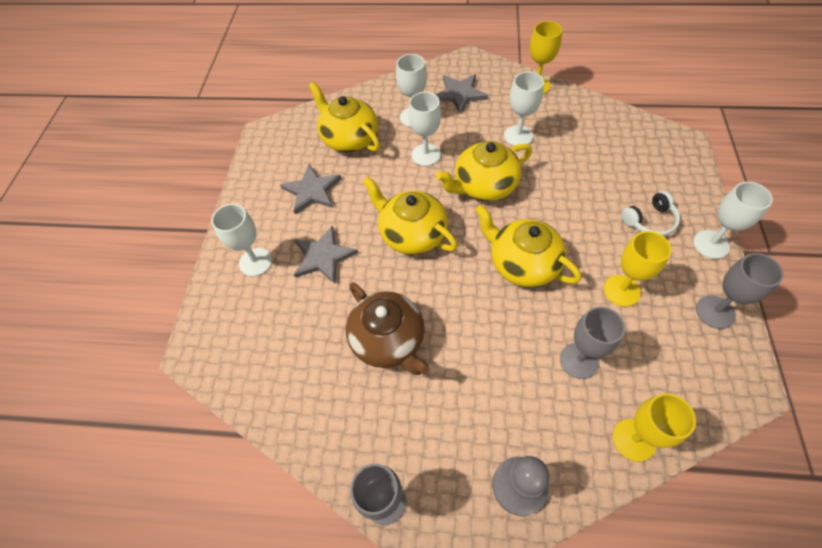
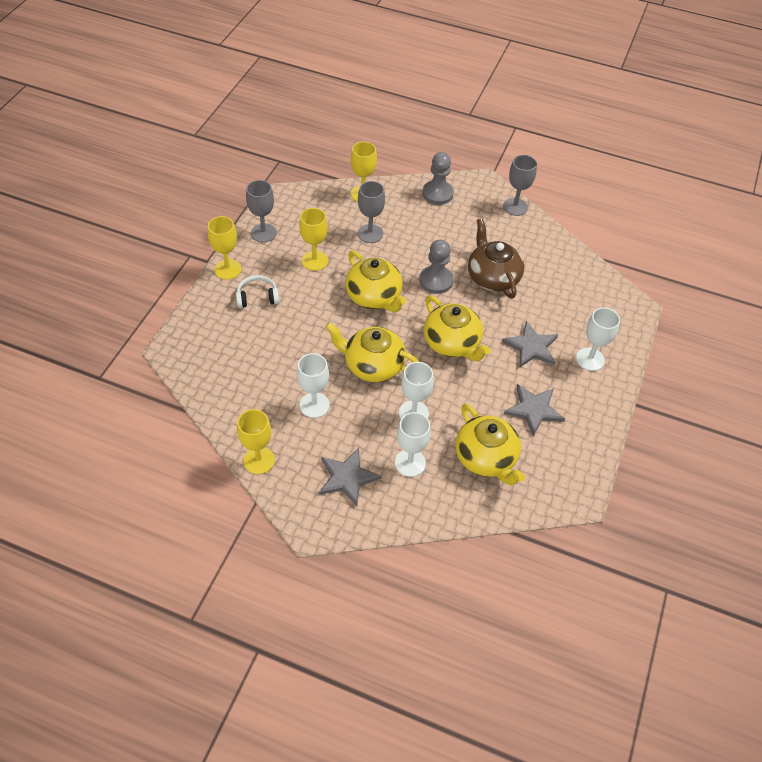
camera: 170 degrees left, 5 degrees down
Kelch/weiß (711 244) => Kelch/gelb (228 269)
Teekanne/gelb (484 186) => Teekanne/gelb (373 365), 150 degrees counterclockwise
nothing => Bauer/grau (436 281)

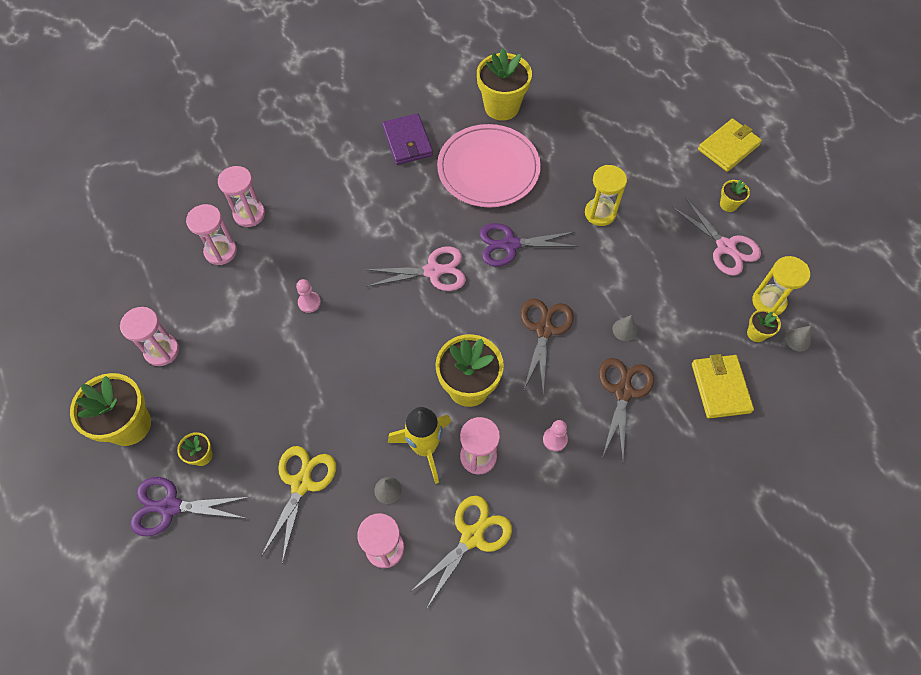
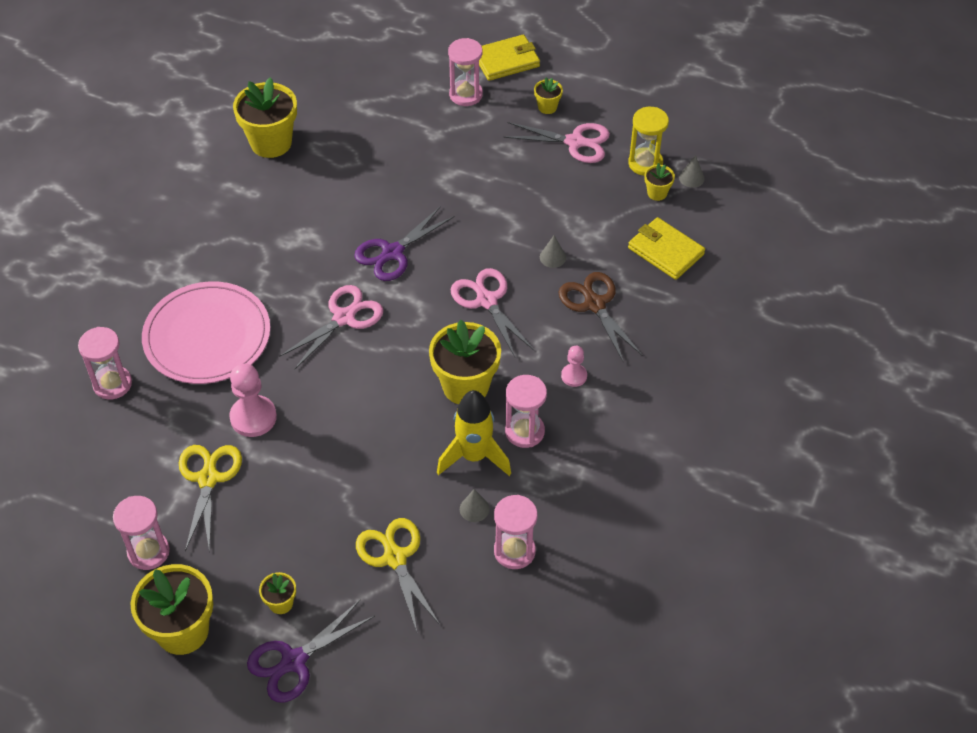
camera: 40 degrees left, 10 degrees down
Teller/rosa (488 168) => Teller/rosa (207 336), shifted
Schere/gelb (472 536) => Schere/gelb (208 479), shifted
Bauer/rosa (309 302) => Bauer/rosa (253 417), x1.75
Sanduhr/rosa (221 251) => Sanduhr/rosa (466 94), shifted
Schere/braun (544 330) => Schere/rosa (486 301)
Geldbörse/gelb (728 147) => Geldbörse/gelb (506 61), 60 degrees clockwise
Geldbörse/lila (407 141) => nothing
Sanduhr/gelb (600 213) => nothing

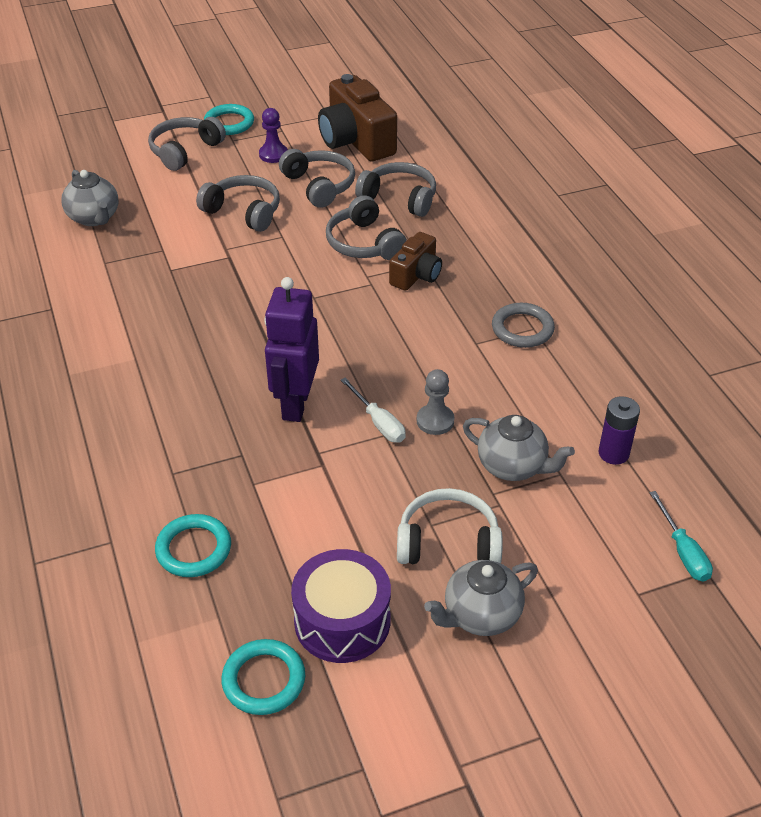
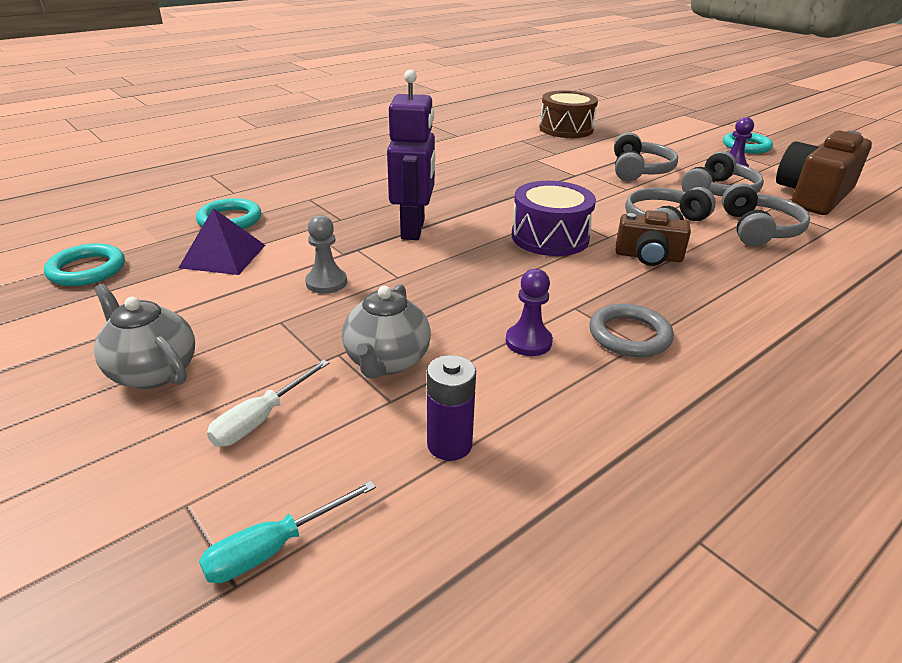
camera: 70 degrees right, 10 degrees down
nothing => Pyramide/lila (223 256)
Schraubenzieher/weiß (378 422) => Schraubenzieher/weiß (261 419), shifted
Bauer/grau (435 421) => Bauer/grau (326 282), shifted
Roboter/lila (295 404) => Roboter/lila (413 229), 105 degrees clockwise
nothing => Bauer/lila (528 342)
Trommel/lila (342 621) => Trommel/lila (550 237), shifted
Teekanne/grau (94 218) => Trommel/braun (566 129)
Kopfhörer/grau (184 151) => nothing
Kopfhörer/weiß (448 542) => nothing

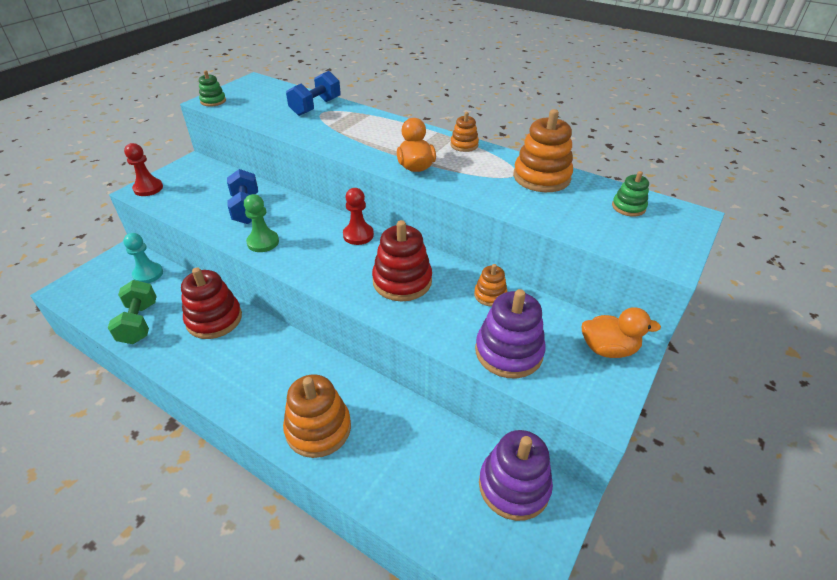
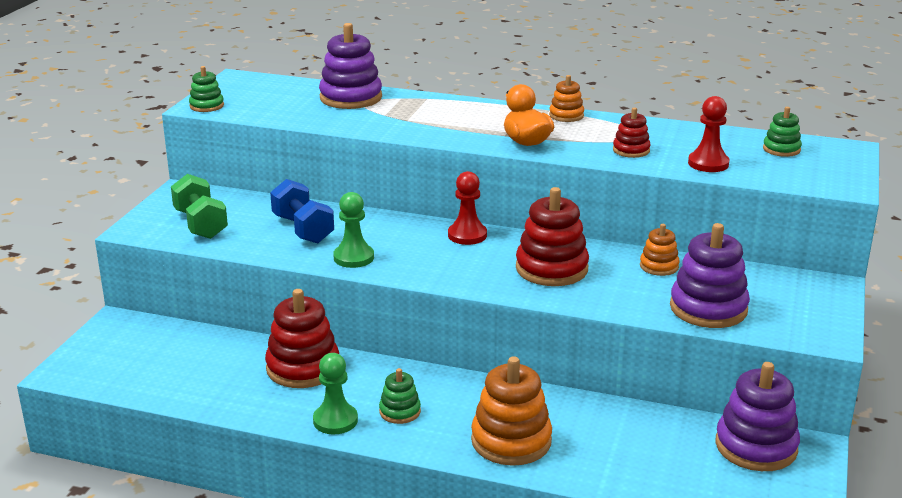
camera: 15 degrees left, 15 degrees down
Hantel/grün (139 323) => Hantel/grün (201 224), shifted
nothing => Bauer/grün (335 420)
Hantel/blau (316 107) => Stapelspielzeug/lila (351 98)
nothing => Stapelspielzeug/grün (400 411)
nothing => Stapelspielzeug/rot (631 150)
Bauer/rot (148 188) => Bauer/rot (708 163), shifted
Bauer/türkis (148 274) => nothing
Stapelspielzeug/orange (541 177) => nothing
Ente/orange (608 349) => nothing

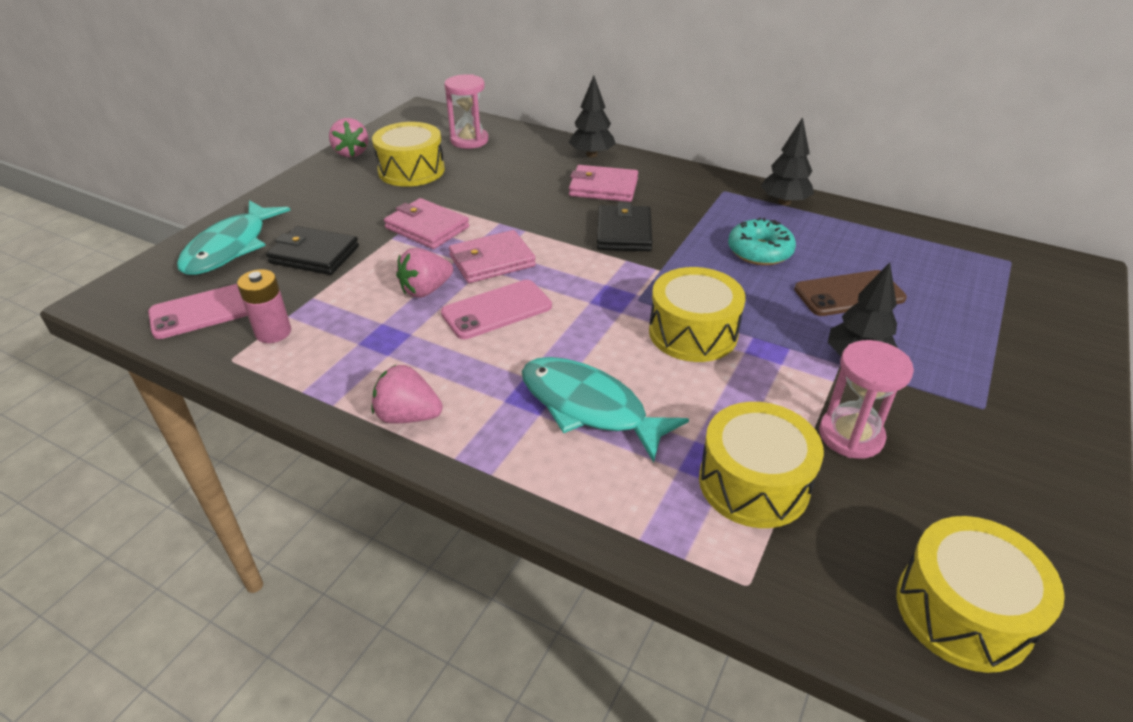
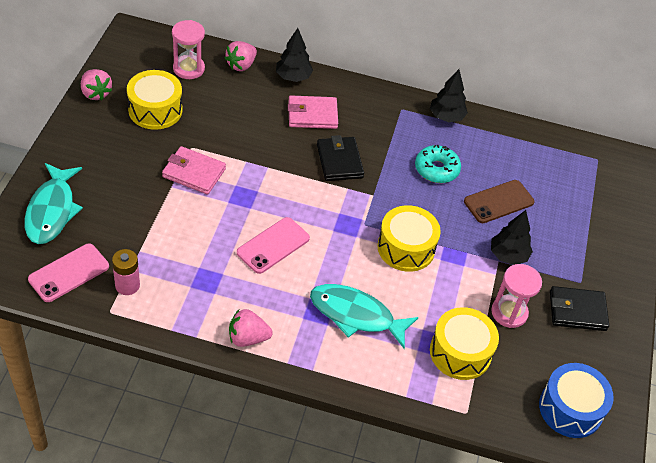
camera: 20 degrees left, 10 degrees up
Erdbeere/rosa (426 290) => Erdbeere/rosa (241 65), shifted
Trommel/gelb (963 611) => Trommel/blau (570 409)
Geldbörse/schwarz (314 255) => Geldbörse/schwarz (577 311), shifted
Geldbörse/rosa (492 261) => nothing

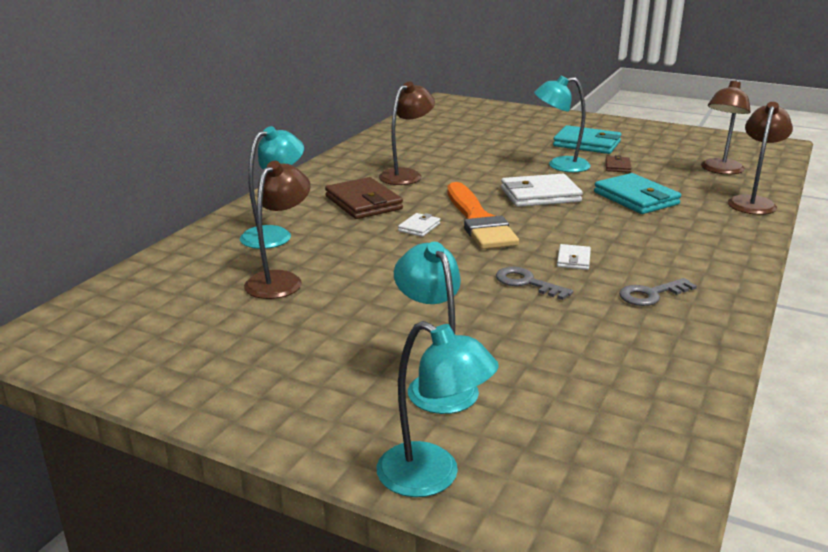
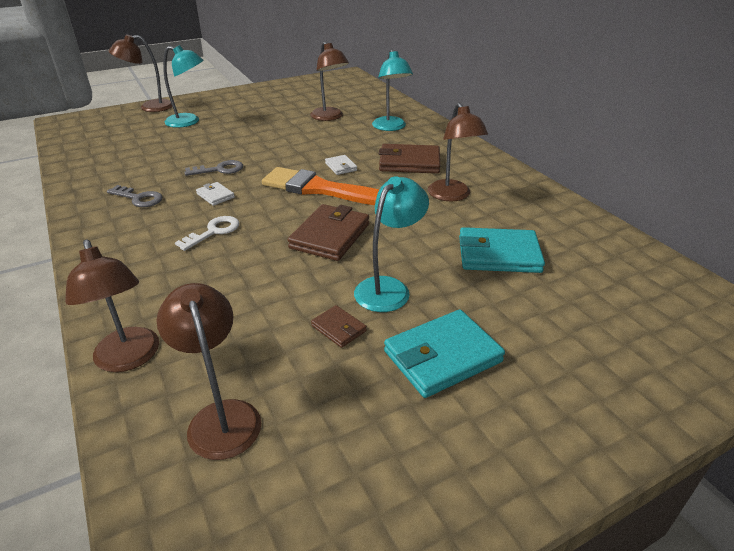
camera: 125 degrees right, 10 degrees up
Schlüssel/grau (651 294) => Schlüssel/grau (138 198), 105 degrees clockwise
Lampe/türkis (432 477) => Lampe/braun (149 107)
nothing => Schlüssel/weiß (213 232)
Geldbörse/weiß (540 195) => Geldbörse/braun (330 236)
Geldbörse/türkis (636 198) => Geldbörse/türkis (498 254), shifted

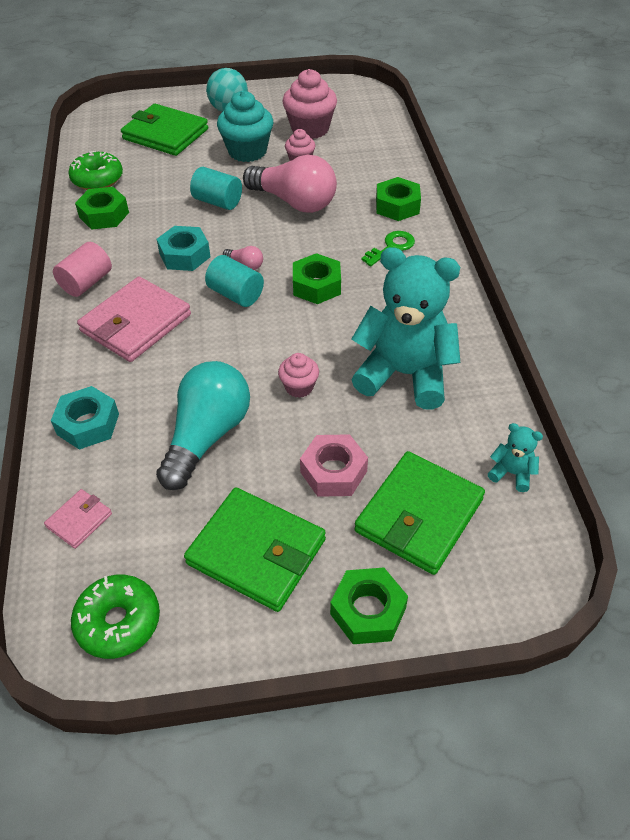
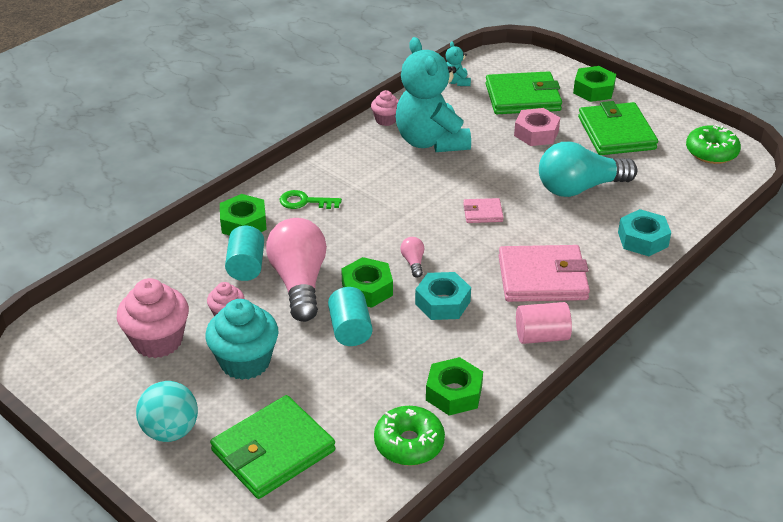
camera: 130 degrees left, 10 degrees down
Geldbörse/grün (165 134) => Geldbörse/grün (273 450), 60 degrees clockwise
Vollzylinder/türkis (236 294) => Vollzylinder/türkis (246 266), shifted
Sechskantmutter/grün (316 285) => Sechskantmutter/grün (367 289), shifted
Muffin/rosa (299 387) => Muffin/rosa (386 120), shifted
Geldbörse/rosa (79 520) => Geldbörse/rosa (482 213), shifted

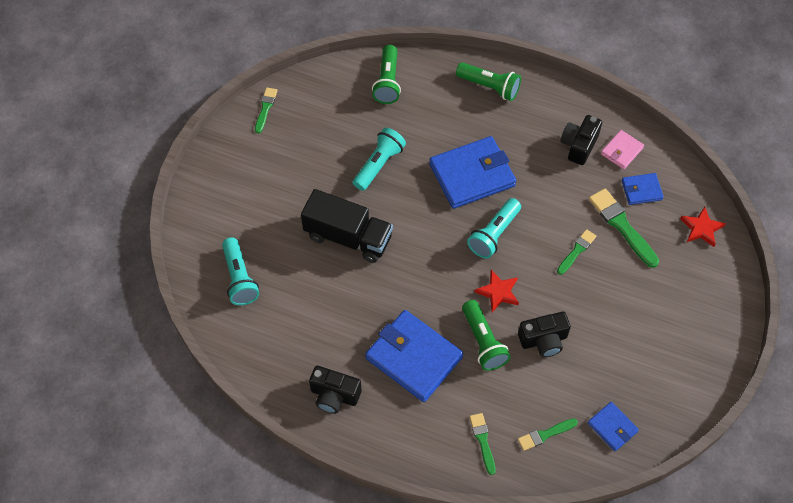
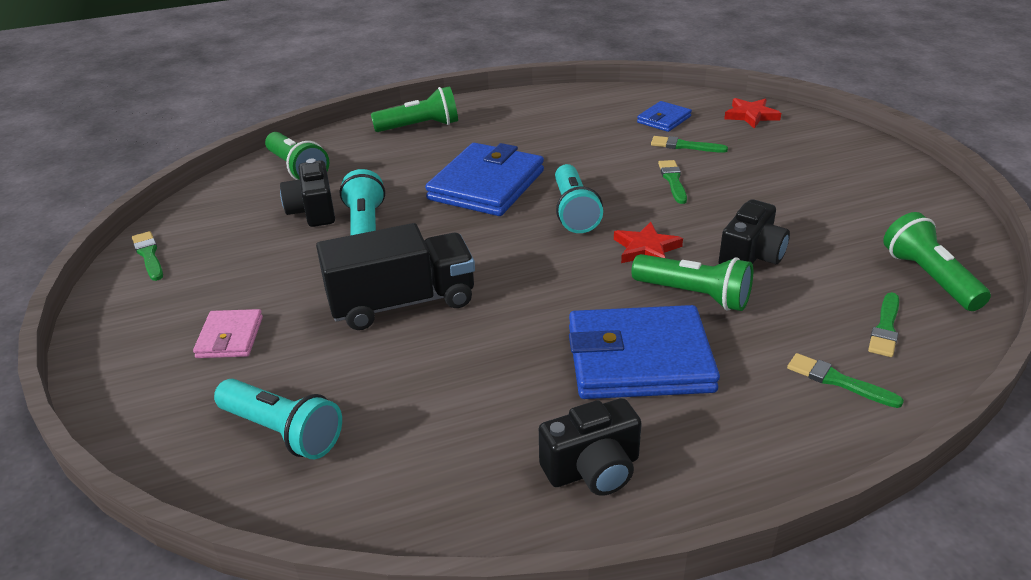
camera: 40 degrees left, 25 degrees down
Geldbörse/rosa (621 151) => Geldbörse/rosa (230 337), shifted
Kamera/schwarz (579 146) => Kamera/schwarz (313 211), shifted
Pinsel/grün (622 226) => Pinsel/grün (685 146), x0.59
Geldbörse/blau (612 427) => Taschenlampe/grün (929 278)

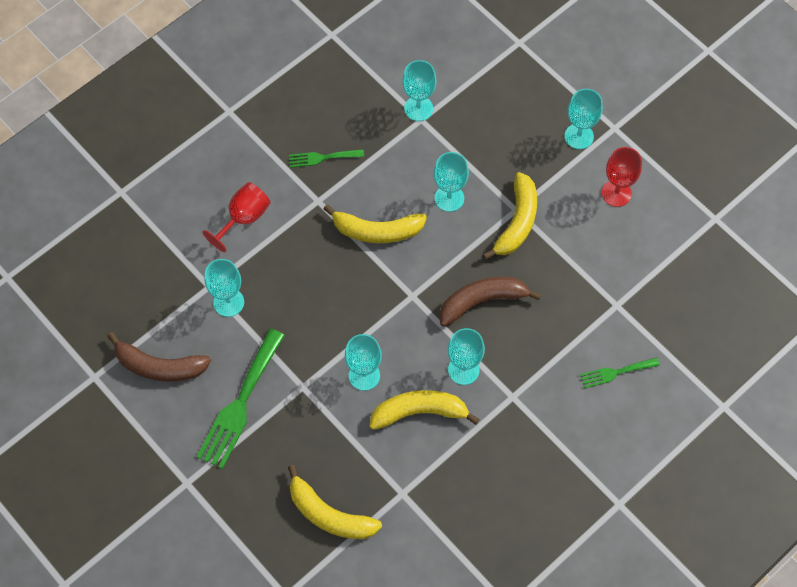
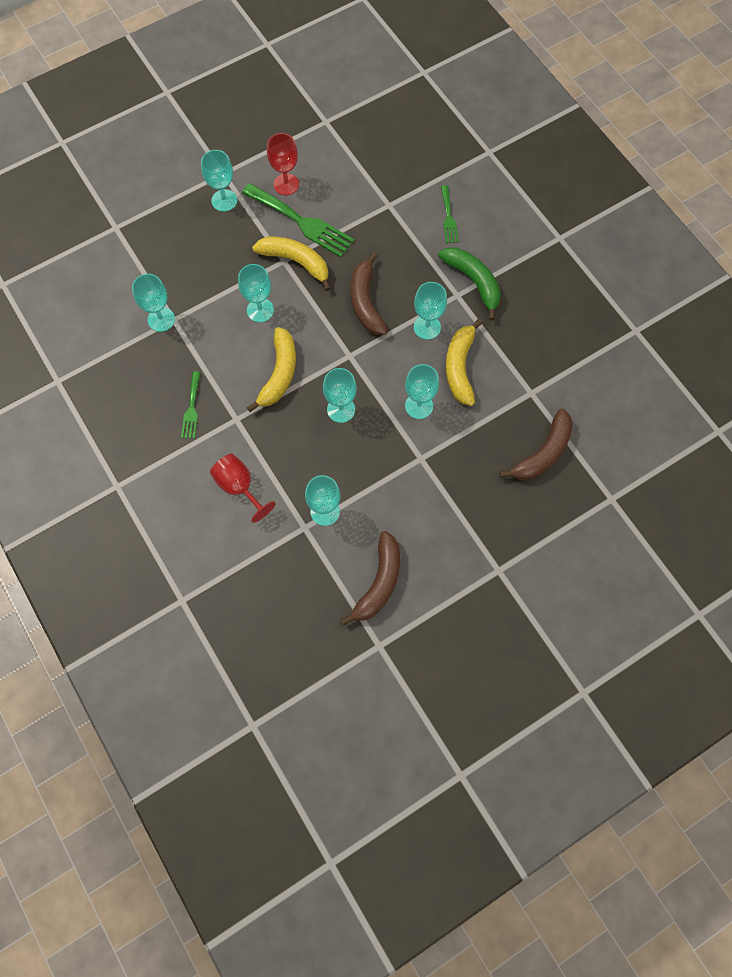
camera: 80 degrees left, 5 degrees up
Gabel/grün (240 404) => Gabel/grün (302 222), shifted
nothing => Kelch/türkis (341 409)
nothing => Banane/grün (473 282)
Banane/gelb (329 514) => Banane/braun (543 453)

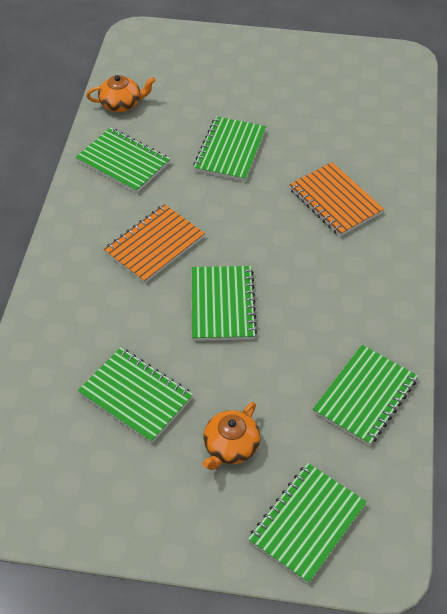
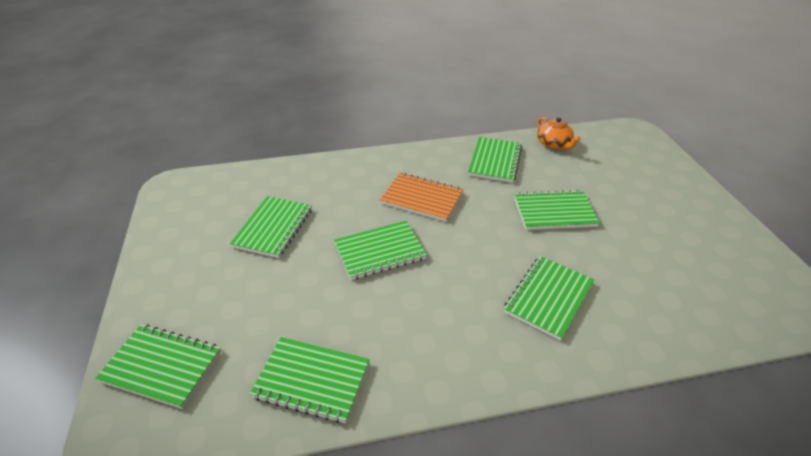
camera: 70 degrees right, 10 degrees down
Notizbuch/orange (335 201) => Notizbuch/grün (548 298)
Teekanne/orange (230 446) => nothing

